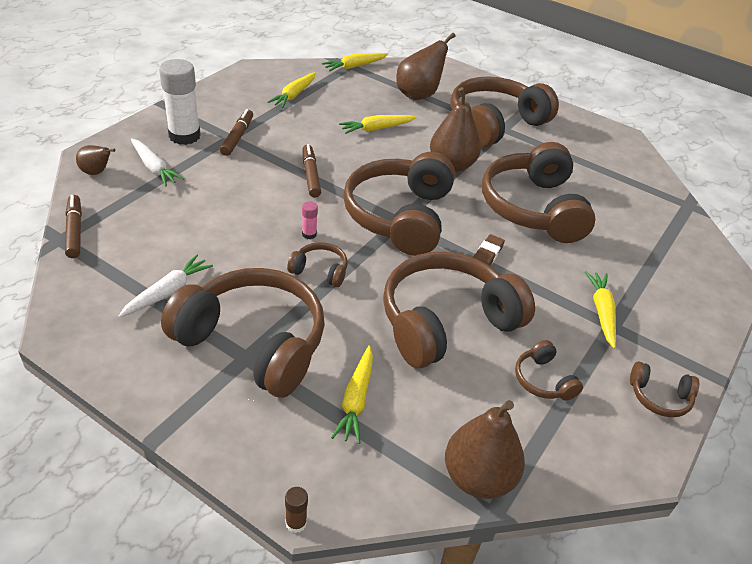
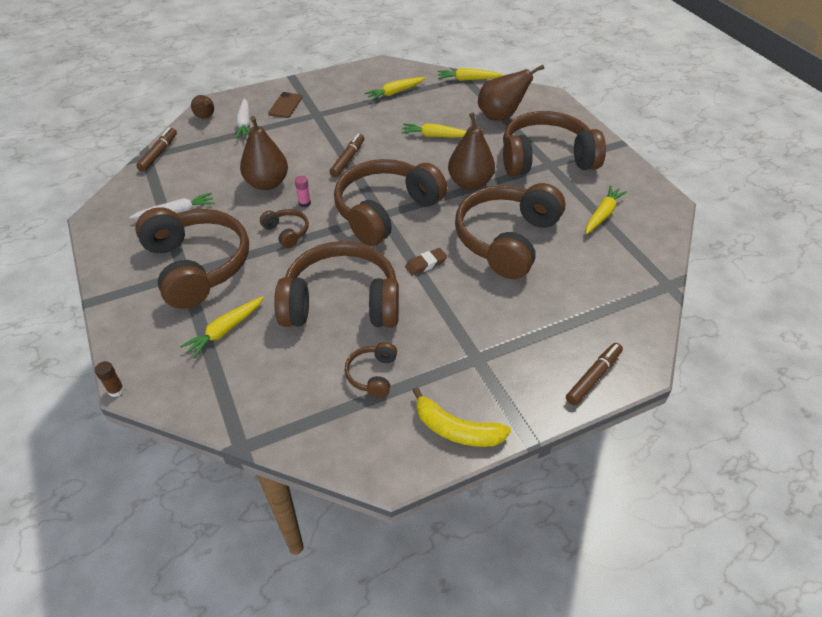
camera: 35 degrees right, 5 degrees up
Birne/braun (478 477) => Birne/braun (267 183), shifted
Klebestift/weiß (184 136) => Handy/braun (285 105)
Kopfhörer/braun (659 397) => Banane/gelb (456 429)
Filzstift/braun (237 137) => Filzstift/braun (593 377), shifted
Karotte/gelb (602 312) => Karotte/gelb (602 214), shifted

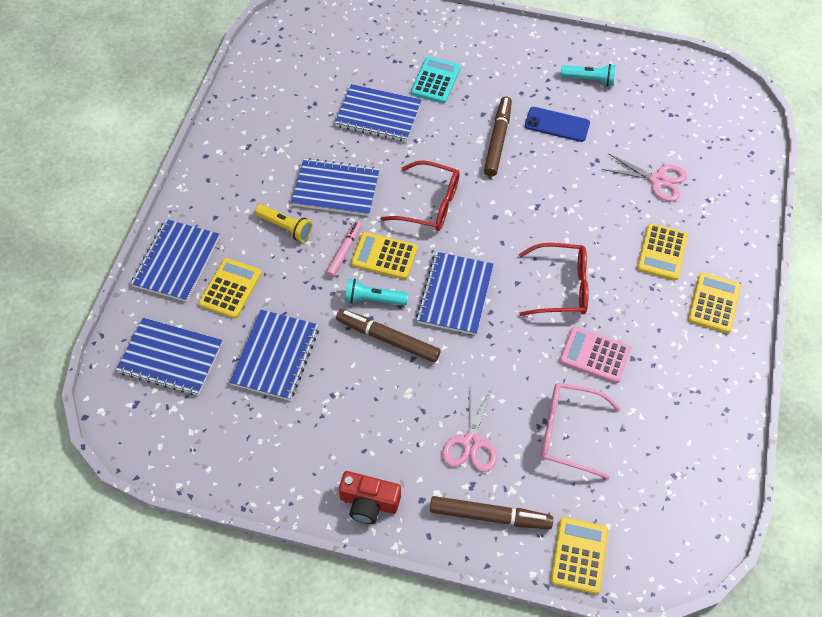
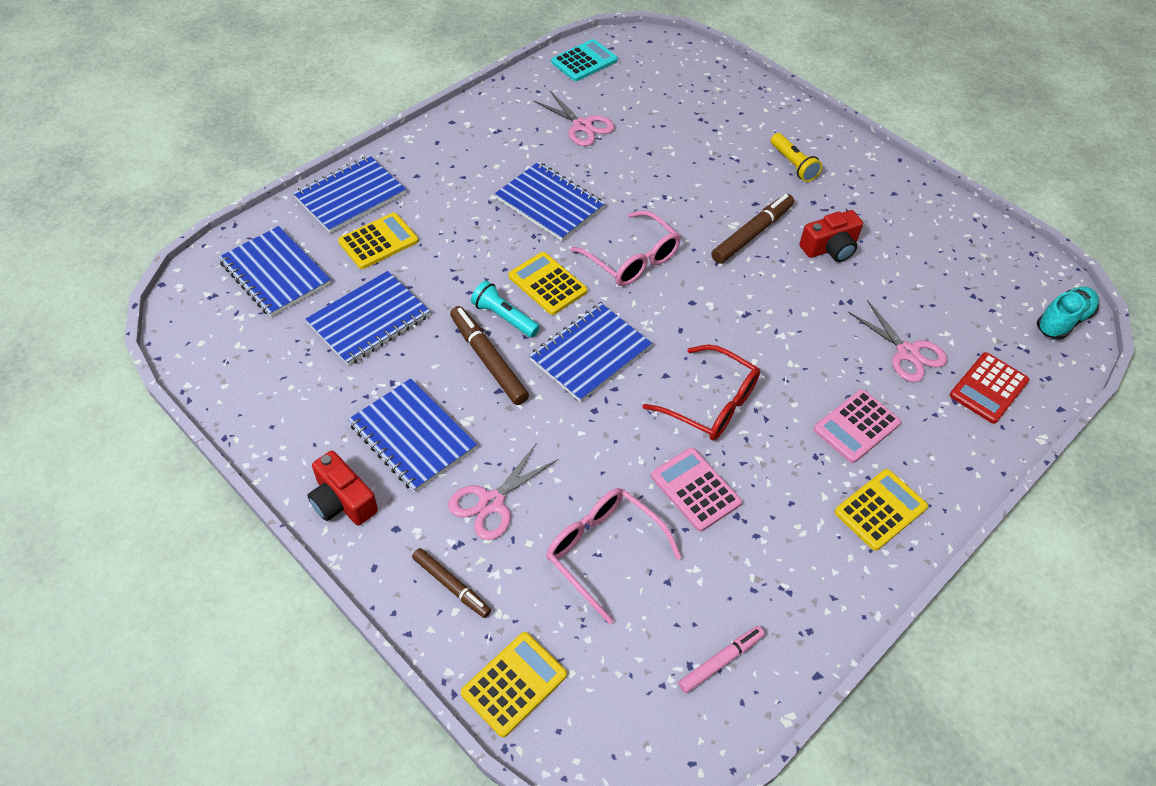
camera: 30 degrees right, 5 degrees down
Notizbuch/blau (378 115) => Notizbuch/blau (412 436), shifted
Filzstift/braun (490 516) => Filzstift/braun (451 585), x0.65
nothing => Schere/rosa (582 126)
Taschenrechner/türkis (435 80) => Taschenrechner/türkis (584 61), shifted
Brille/rot (430 204) => Brille/rosa (632 259)
Filzstift/rosa (344 251) => Filzstift/rosa (720 661), shifted
Taschenlampe/gelb (285 227) => Taschenlampe/gelb (793 165), shifted
Handy/blau (557 124) => Kamera/rot (830 248)
Taschenrechner/gelb (662 252) => Taschenrechner/rosa (856 426)
nothing => Taschenrechner/rot (988 388)
nothing => Schuh/türkis (1063 321)
Taschenlampe/türkis (589 80) => nothing

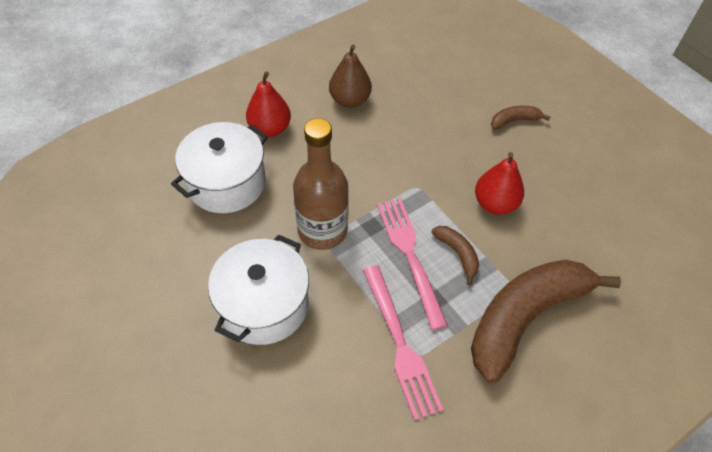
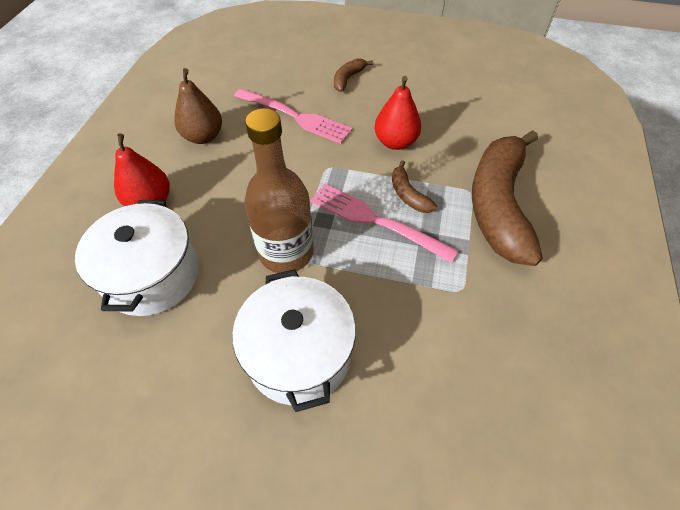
camera: 40 degrees left, 0 degrees up
Gabel/rosa (400 344) => Gabel/rosa (295 116), shifted
Banane/braun (457 254) => Banane/braun (408 195), 135 degrees counterclockwise

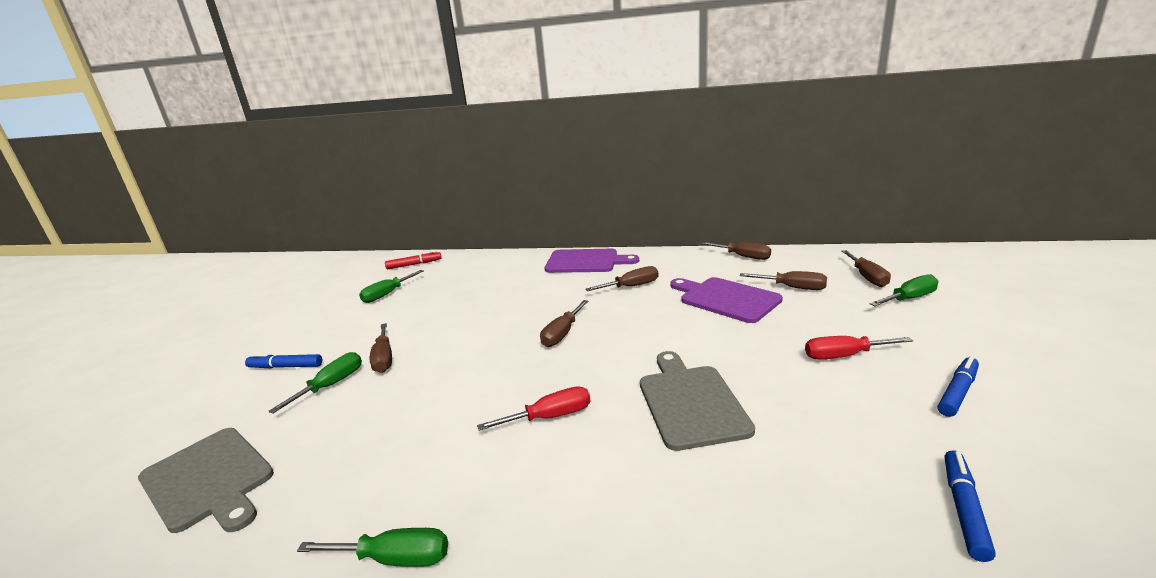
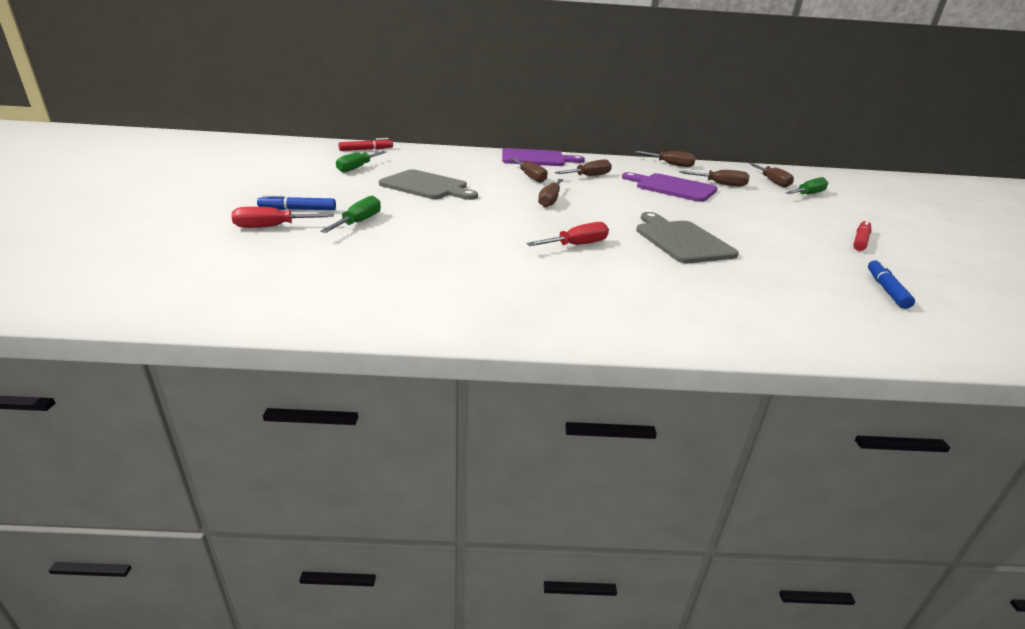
camera: 15 degrees left, 5 degrees up
Schraubenzieher/rot (844 356) => Schraubenzieher/rot (272 227), shifted
Schneidebrett/grau (209 480) => Schneidebrett/grau (427 186), shifted
Schraubenzieher/braun (384 358) => Schraubenzieher/braun (530 177), shifted
Filzstift/blau (957 392) => Filzstift/rot (860 240)
Schraubenzieher/grün (395 559) => nothing

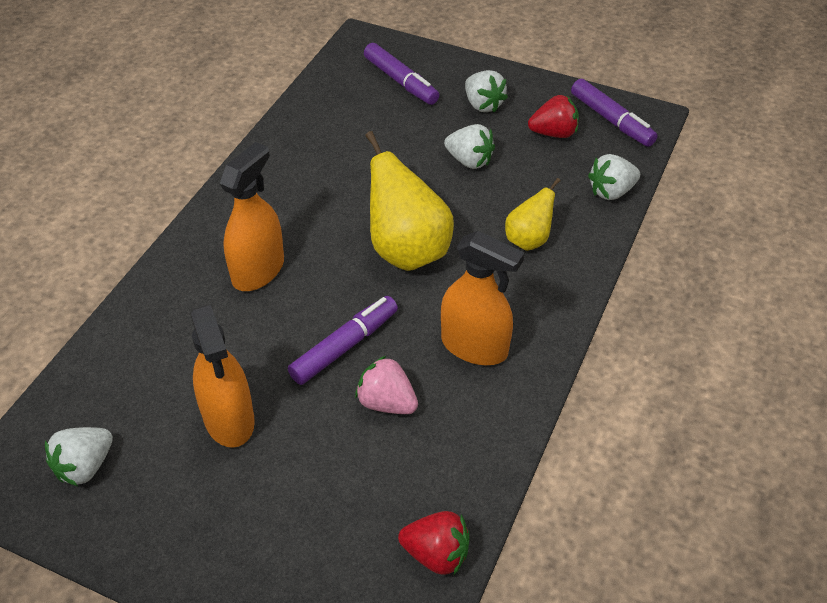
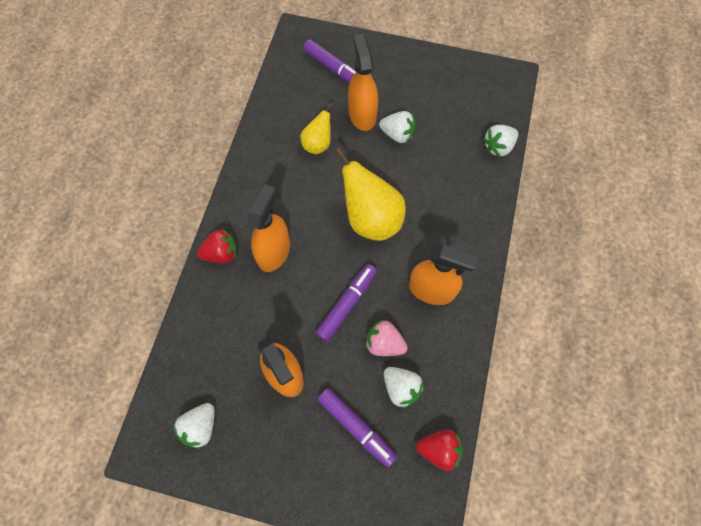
camera: 10 degrees left, 20 degrees up
Erdbeere/rot (554 133) => Erdbeere/rot (221 253), shifted
Birne/gelb (528 240) => Birne/gelb (318 144), shifted
Filzstift/lila (611 120) => Filzstift/lila (356 427), shifted
nothing => Sprühflasche/orange (362 114)
Erdbeere/weiß (483 105) => Erdbeere/weiß (401 388), shifted

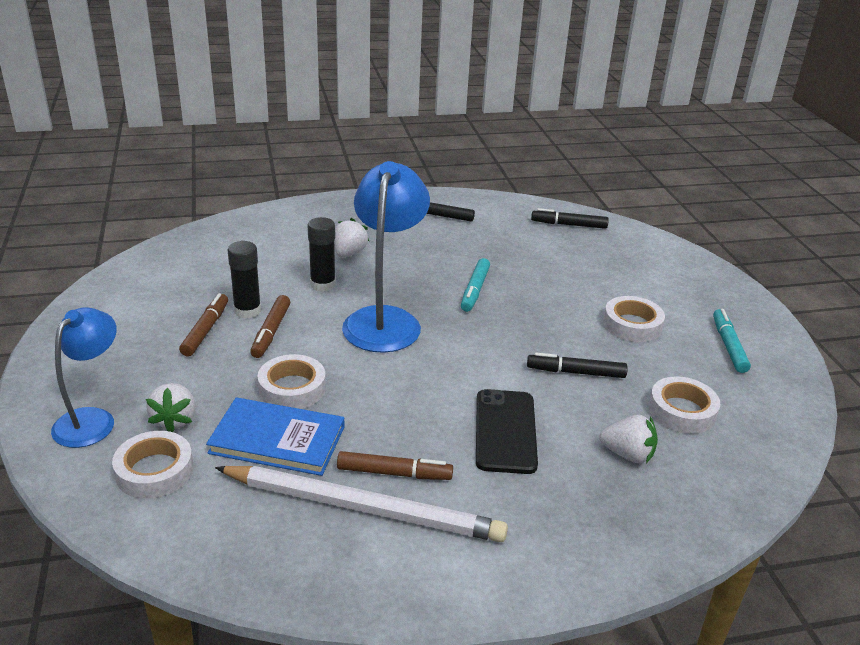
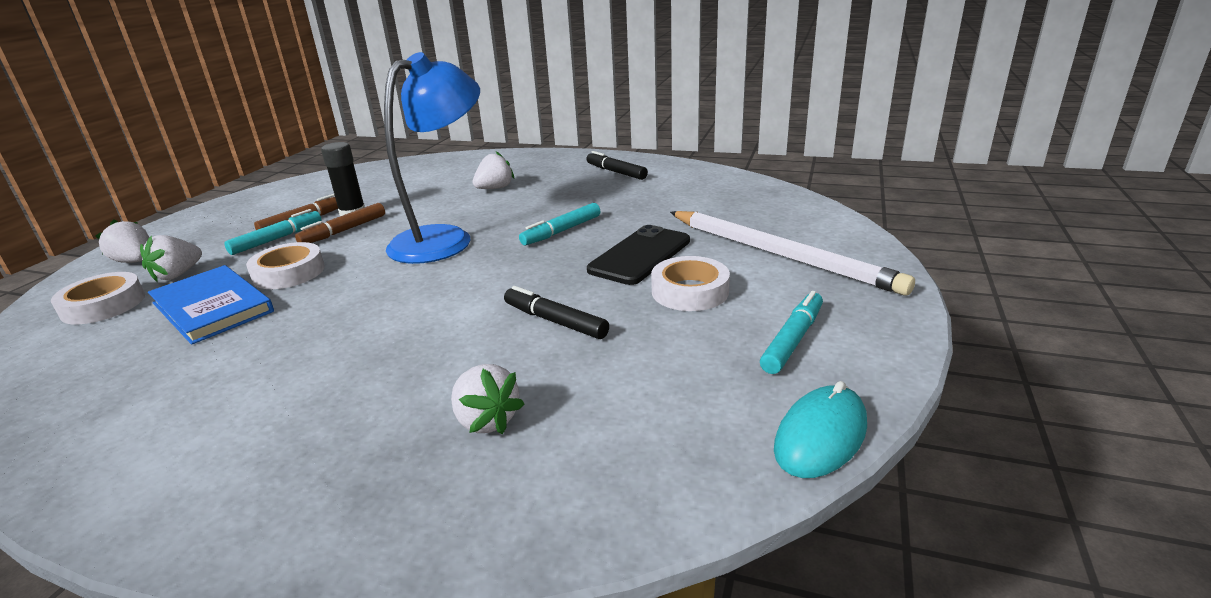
camera: 35 degrees right, 5 degrees down
Lampe/blau (92 419) => Erdbeere/weiß (135 261)
nothing => Filzstift/türkis (277 239)
Handy/schwarz (505 431) => Handy/schwarz (640 255), shifted
Bleistift/weiß (363 507) => Bleistift/weiß (780 254), shifted
nothing => Computermaus/türkis (820 436)
Klebestift/schwarz (323 284) => nothing
Filzstift/braun (394 473) => nothing
Filzstift/schwarz (569 225) => nothing
Klebeband/weiß (682 411) => nothing

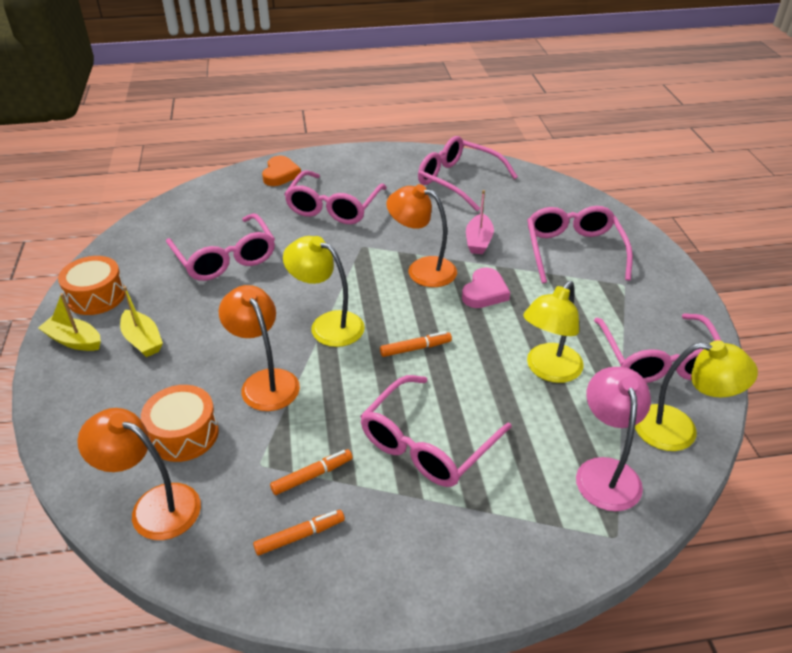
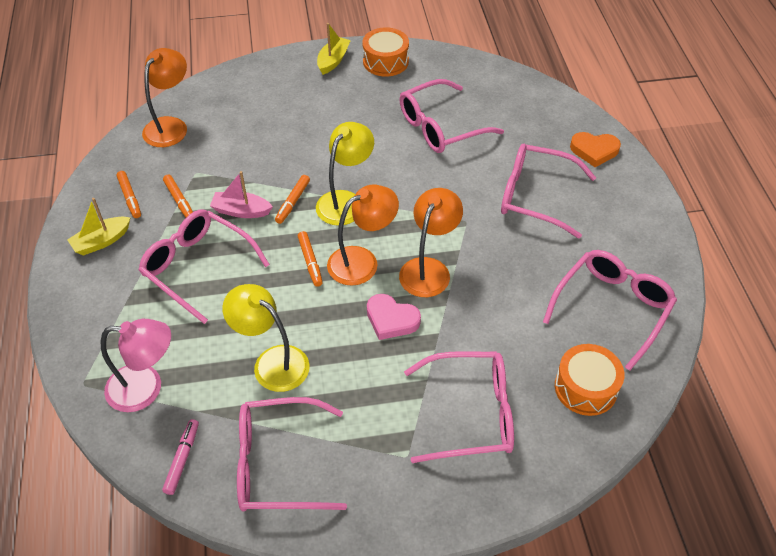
camera: 90 degrees right, 10 degrees up
Boot/gelb (143 340) => Boot/gelb (101 241), shifted
Lampe/gelb (679 430) => Filzstift/rosa (182 459)
Boot/rosa (478 241) => Boot/rosa (241 211), shifted
nothing => Filzstift/orange (293 202)
Lampe/orange (265 381) => Lampe/orange (362 261), shifted
Trommel/orange (184 434) => Trommel/orange (585 388), shifted

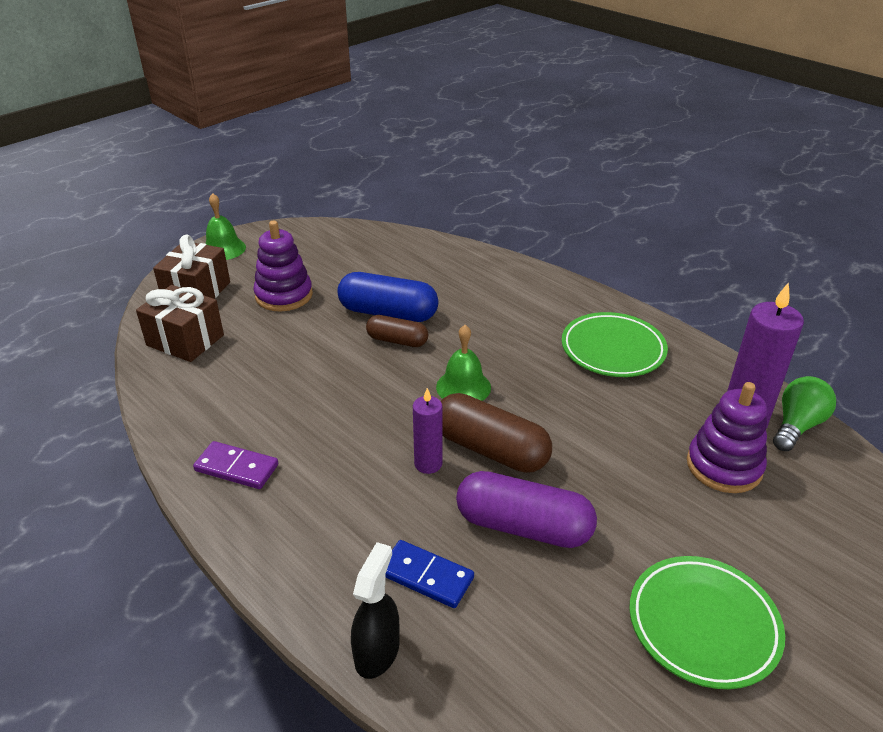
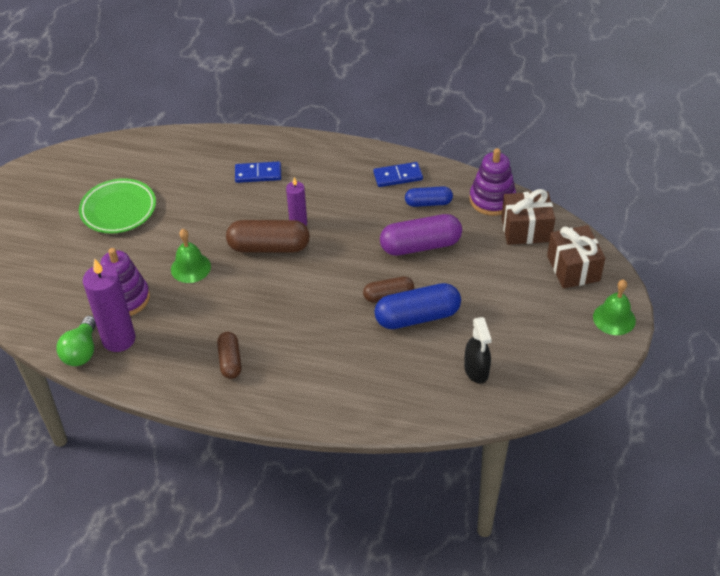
camera: 150 degrees right, 10 degrees up
Glocke/grün (463 387) => Glocke/grün (190 268), shifted
Teller/grün (612 350) => Kapsel/braun (230 361)
Dominostein/lila (236 468) => Dominostein/blau (398 176)
Kapsel/lila (523 526) => Kapsel/lila (420 246), shifted
nothing => Kapsel/blau (428 203)
Sprühflasche/schwarz (377 652) => Sprühflasche/schwarz (476 370), shifted
Stapelspielzeug/lila (284 295) => Stapelspielzeug/lila (492 200), shifted

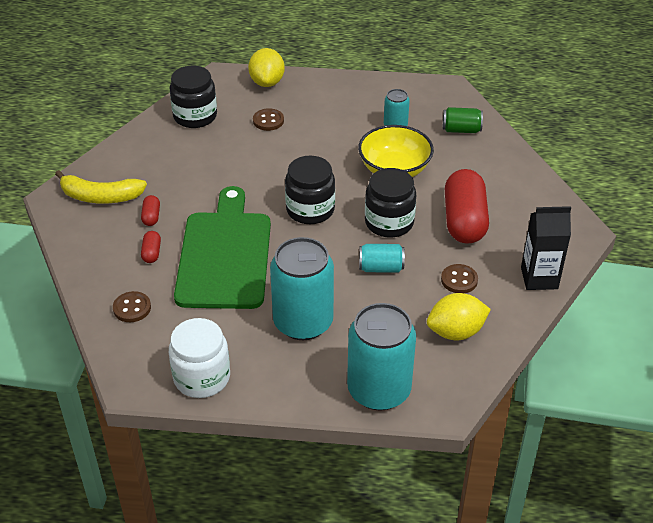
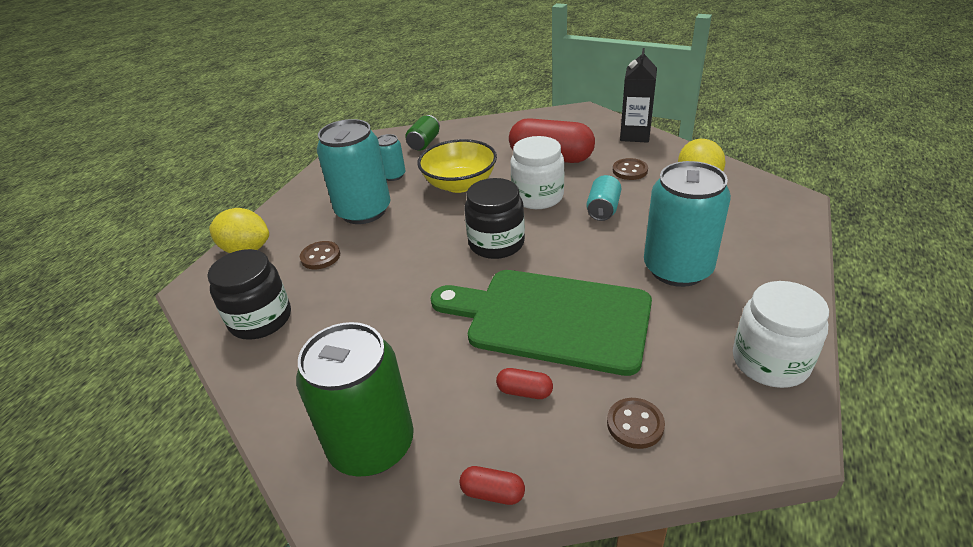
camera: 70 degrees left, 5 degrees down
Banane/gelb (100 196) => Dose/grün (372 445)
Dose/türkis (379 390) => Dose/türkis (363 211), shifted
Kapsel/rot (151 216) => Kapsel/rot (493 493), shifted
Einmachglas/schwarz (389 222) => Einmachglas/weiß (537 197)

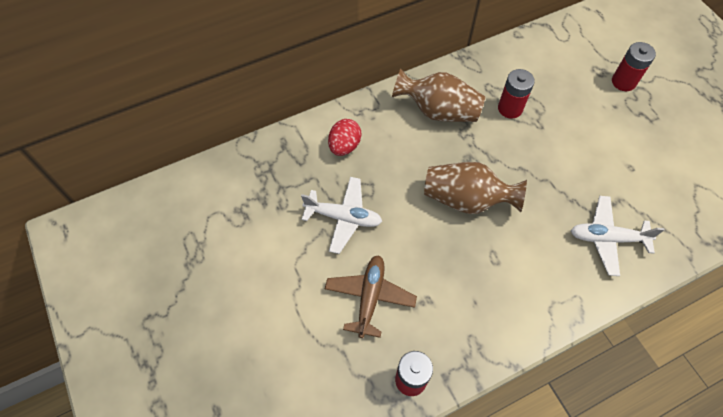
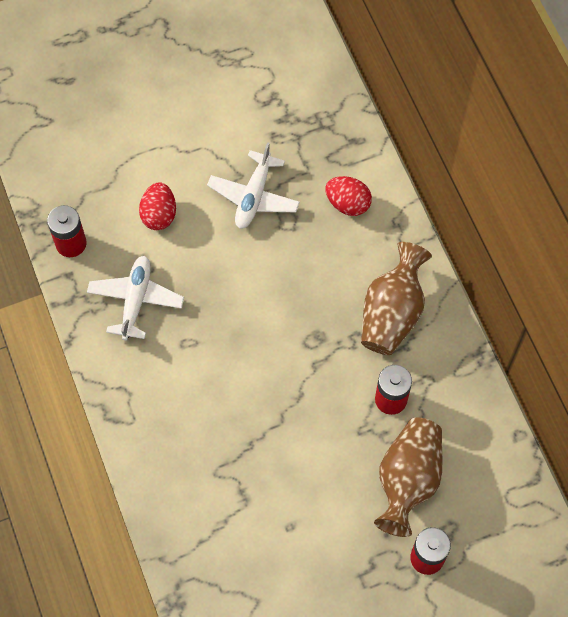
camera: 95 degrees right, 5 degrees up
Flugzeug/weiß (607 238) => Flugzeug/weiß (136 300), shifted
Flugzeug/braun (370 297) => Ei/rot (159 215)
Vase/braun (466 199) => Vase/braun (408 480), shifted

